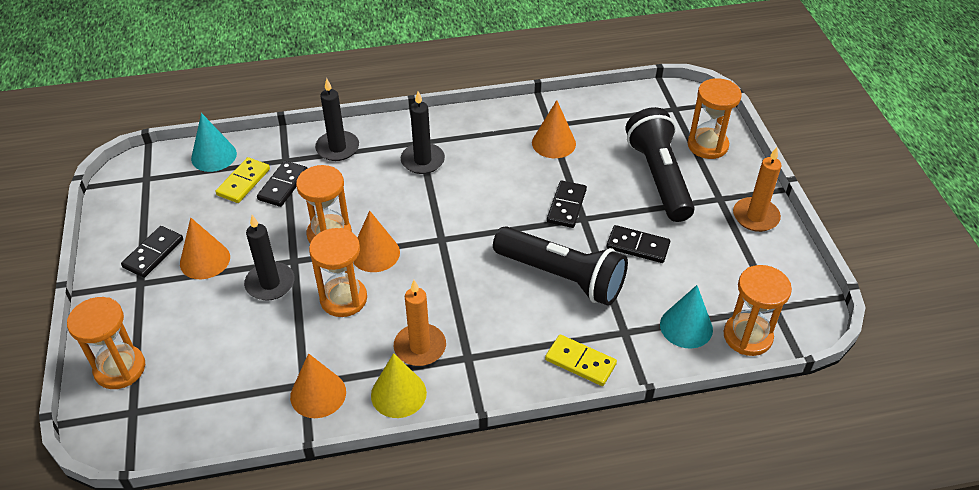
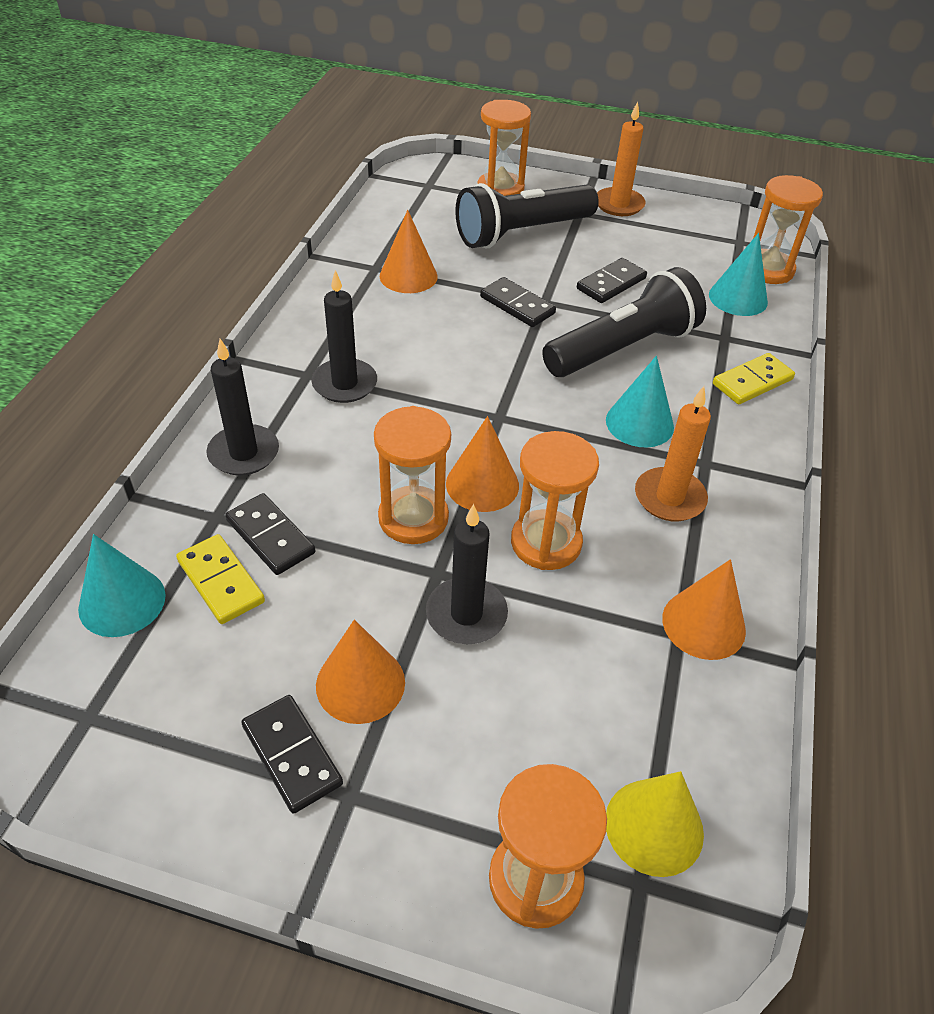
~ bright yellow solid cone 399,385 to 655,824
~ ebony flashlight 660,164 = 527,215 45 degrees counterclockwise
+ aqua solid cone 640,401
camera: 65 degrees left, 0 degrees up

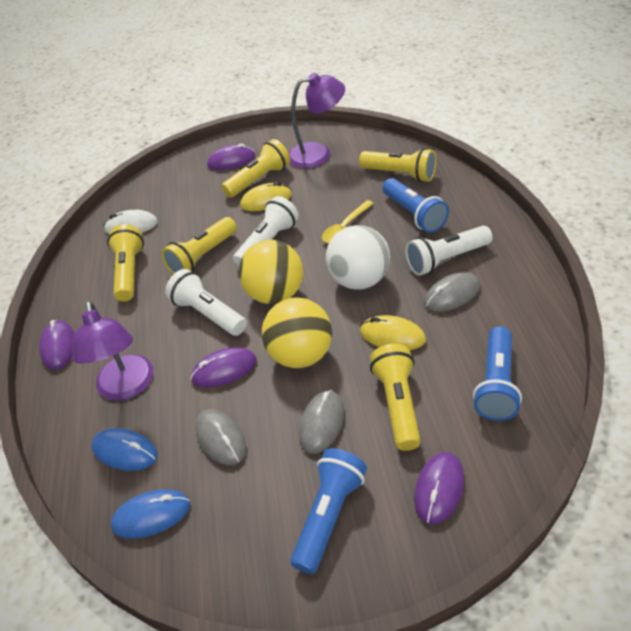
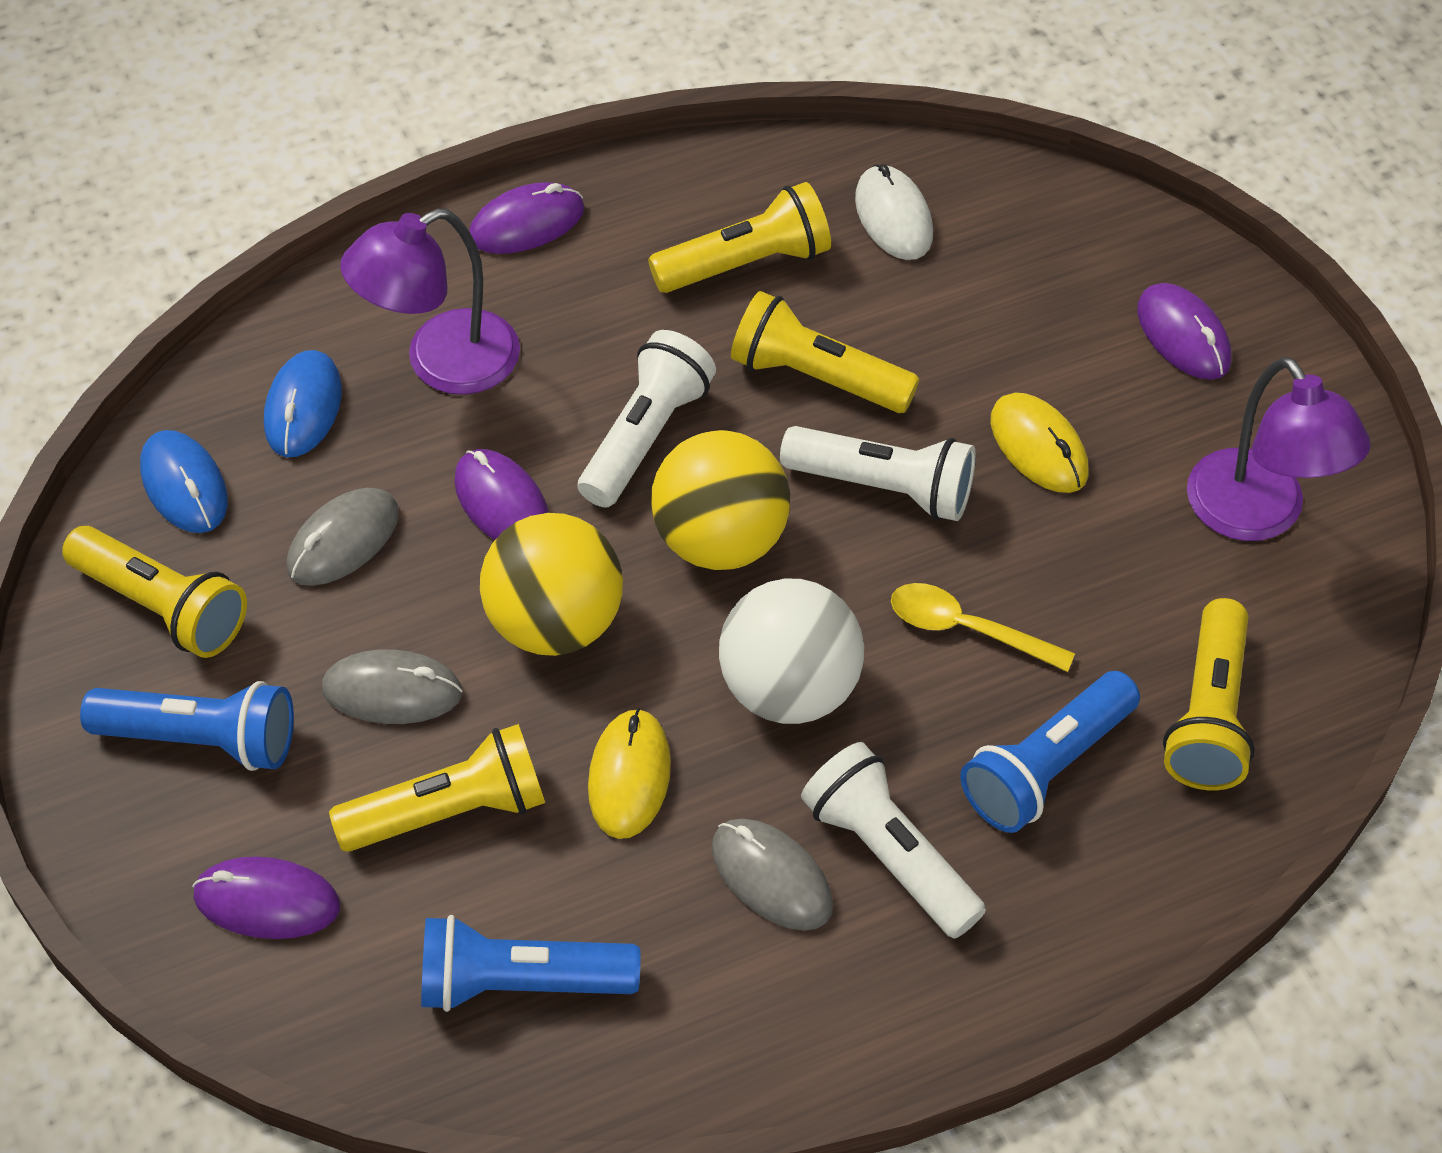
~ bright yellow flashlight 255,168 to 154,592
camera: 70 degrees right, 10 degrees up

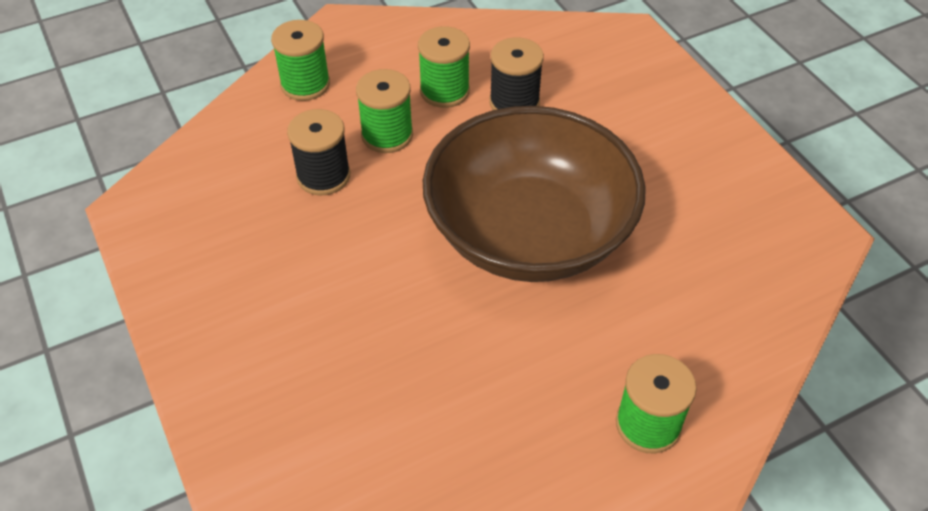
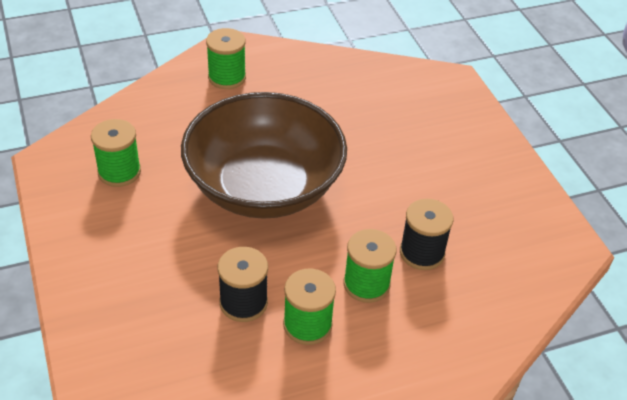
~ emerald reel of thread 300,60 to 116,153
camera: 175 degrees left, 5 degrees down

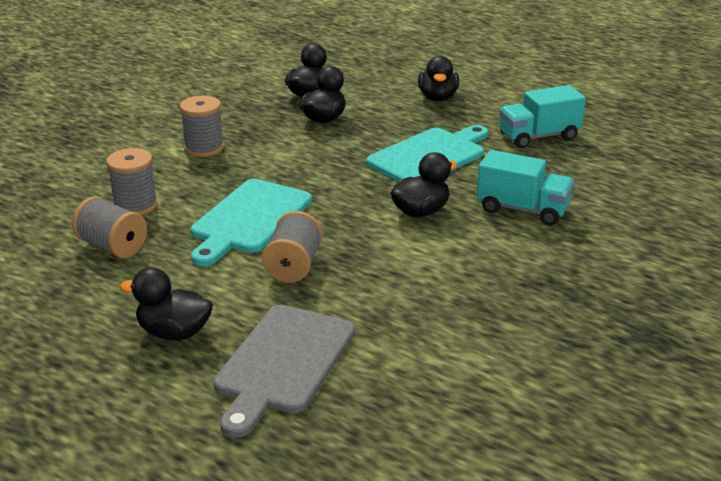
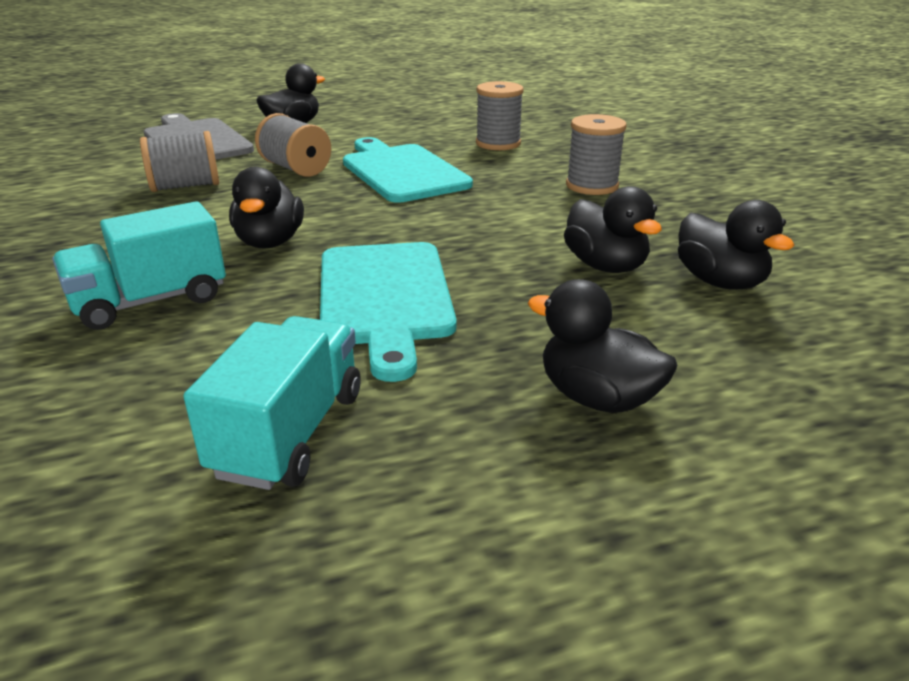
~ ash-grey reel of thread 109,227 to 179,161
camera: 125 degrees right, 0 degrees up

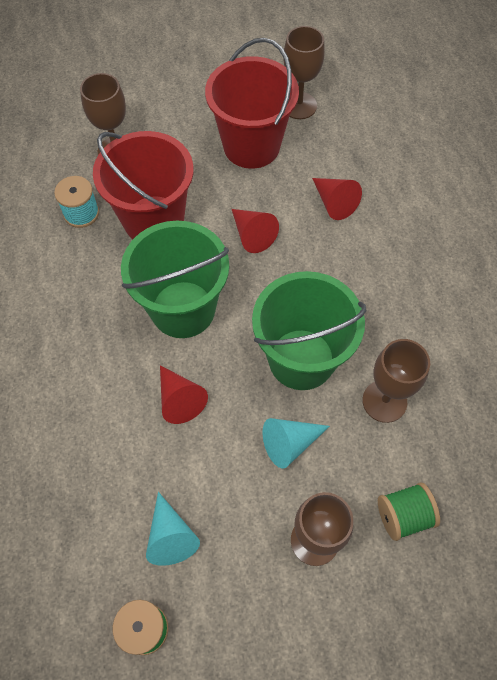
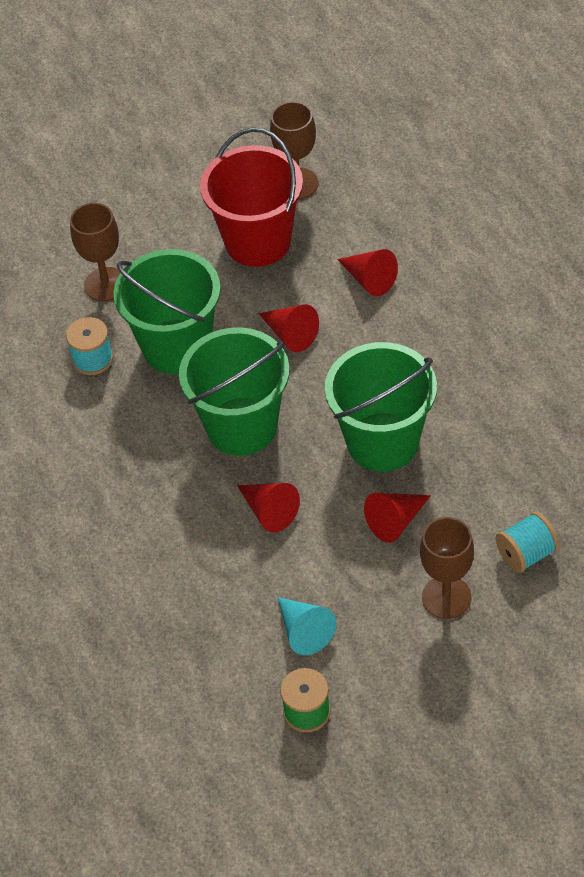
~ scarlet pail 143,185 to emerald pail 167,311
~ aqua solid cone 296,443 to scarlet solid cone 397,518
- brown goblet 396,381
~ emerald reel of thread 409,512 to aqua reel of thread 528,542
camera: 10 degrees left, 10 degrees down

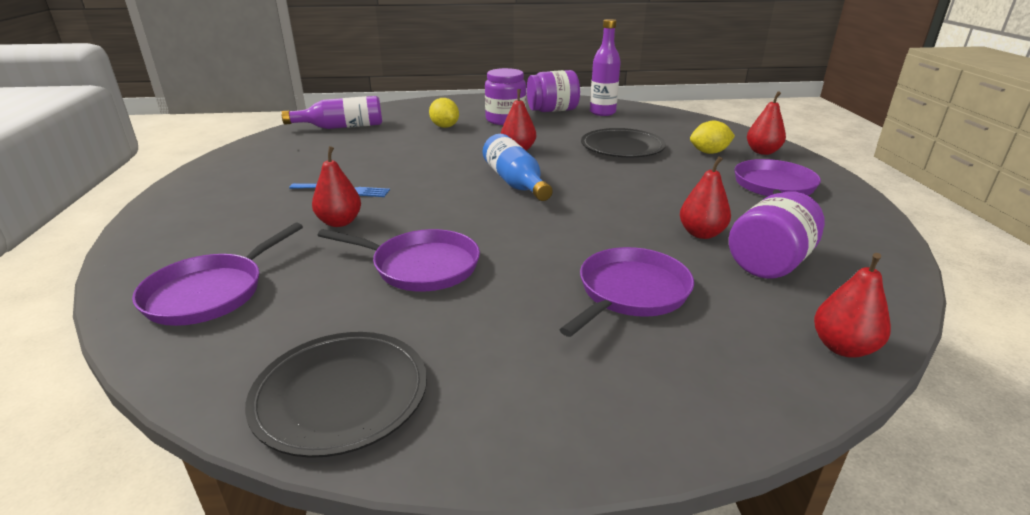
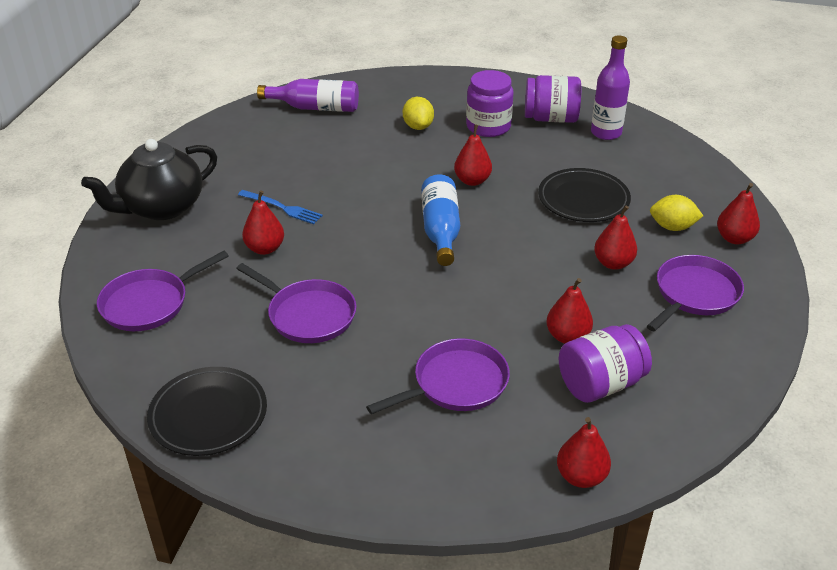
+ ebony china teapot 149,179
+ scarlet toy pear 615,237
camera: 20 degrees right, 10 degrees up

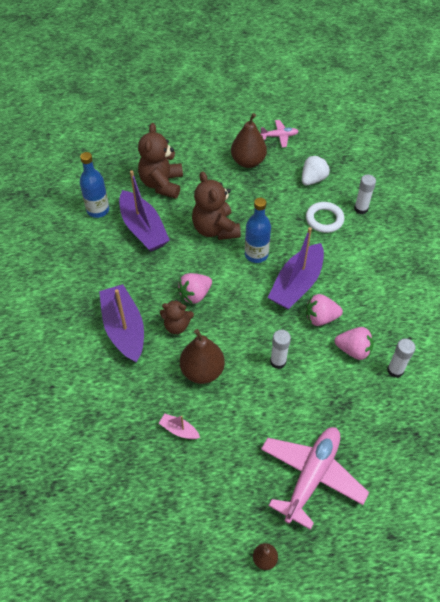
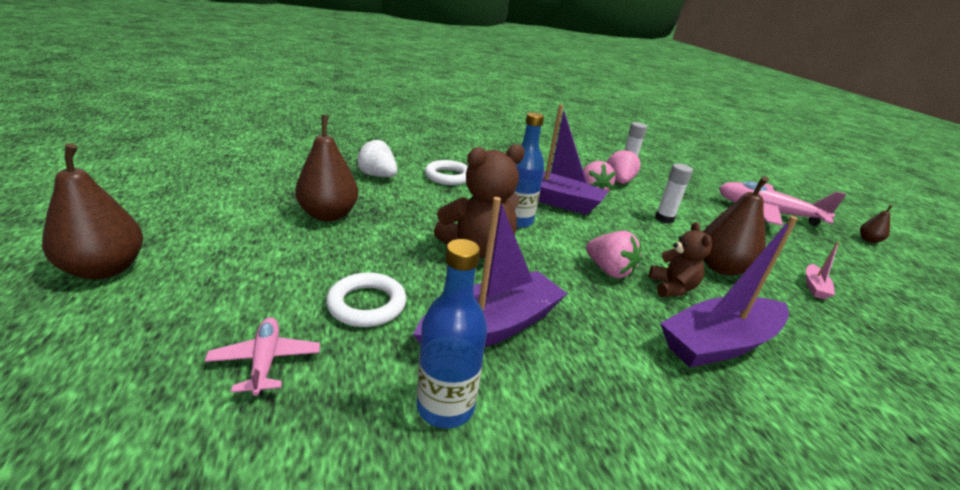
~ brown teddy bear 160,161 to white hoop 366,299
~ rosy toy plane 280,133 to 262,356
- white stick of glue 365,194
+ brown toy pear 92,211
camera: 100 degrees left, 25 degrees down

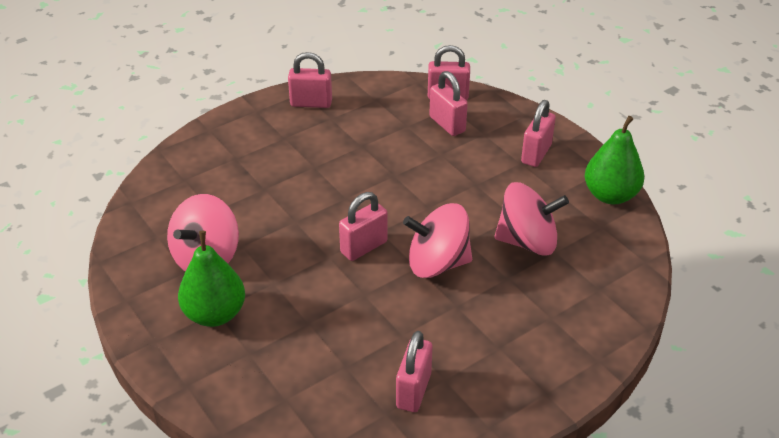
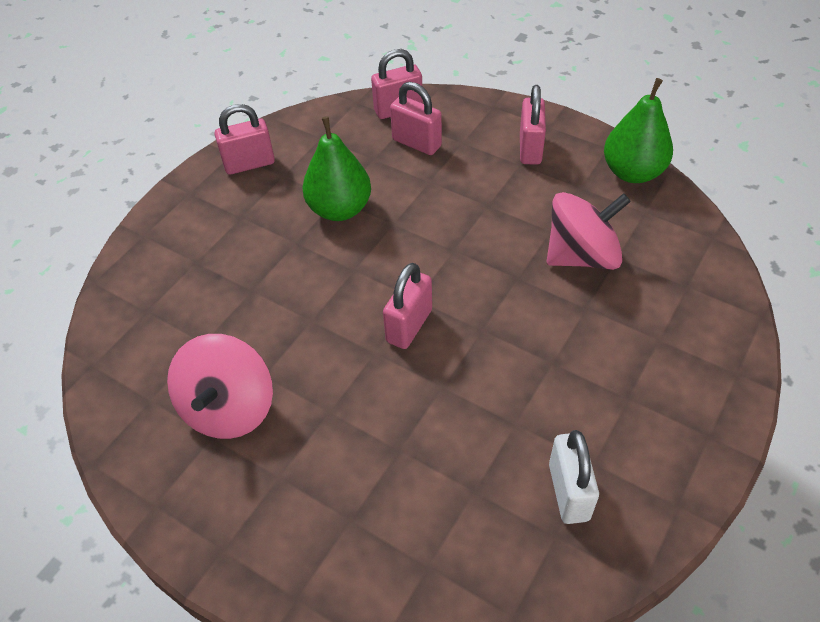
~ emerald toy pear 211,279 to 336,168
~ rosy padlock 414,371 to white padlock 574,477
- rosy toy top 437,240
camera: 20 degrees left, 10 degrees up

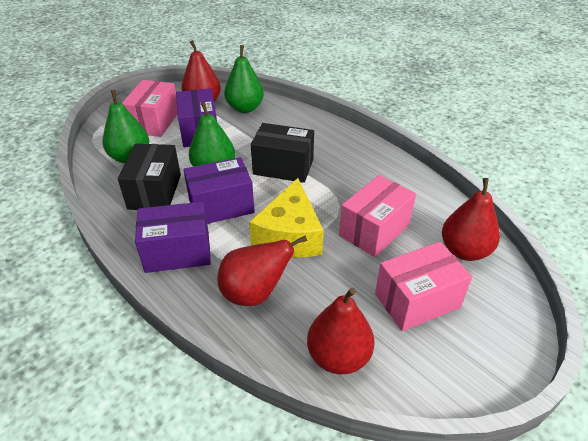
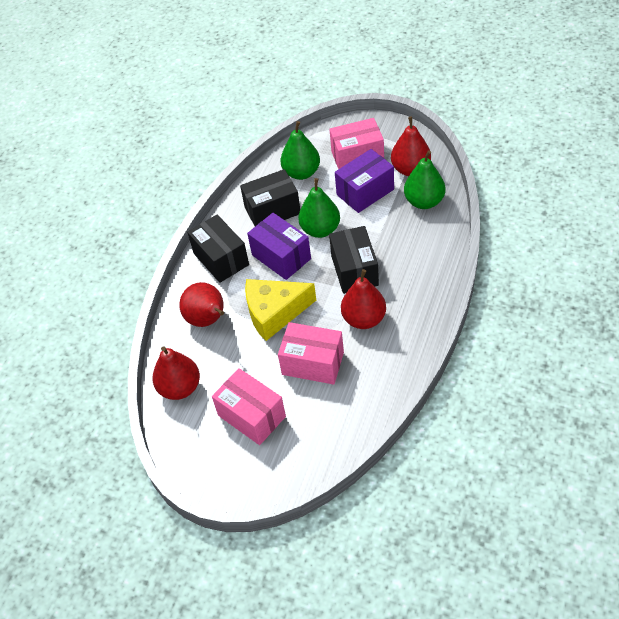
~ purple package 173,237 to ebony package 218,249
~ scarlet toy pear 471,219 to 363,299
camera: 70 degrees right, 10 degrees up

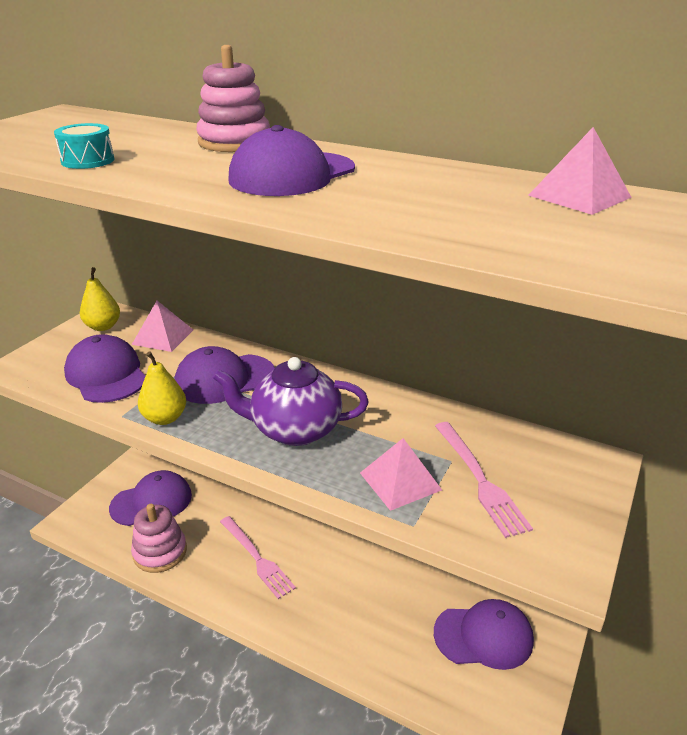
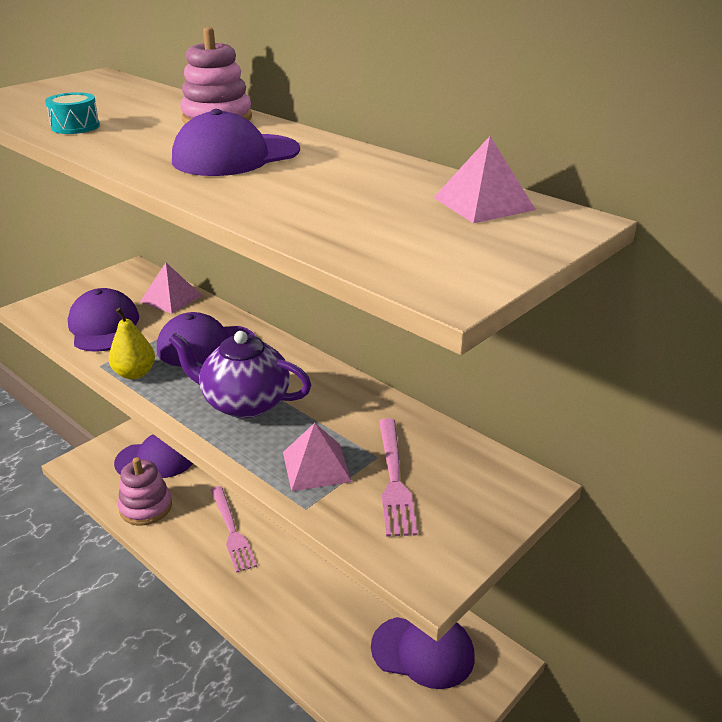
- bright yellow toy pear 100,299
camera: 15 degrees right, 0 degrees up

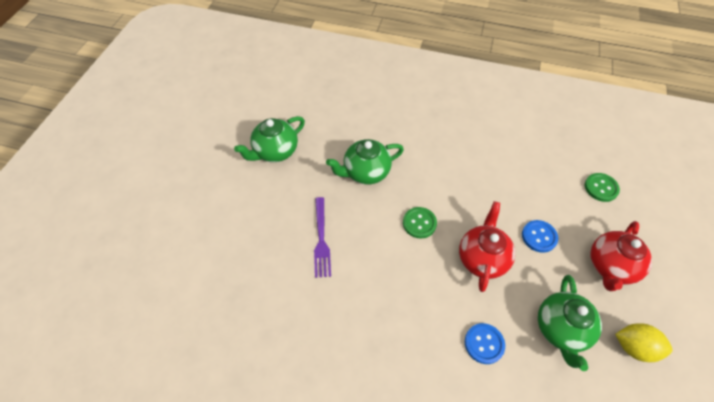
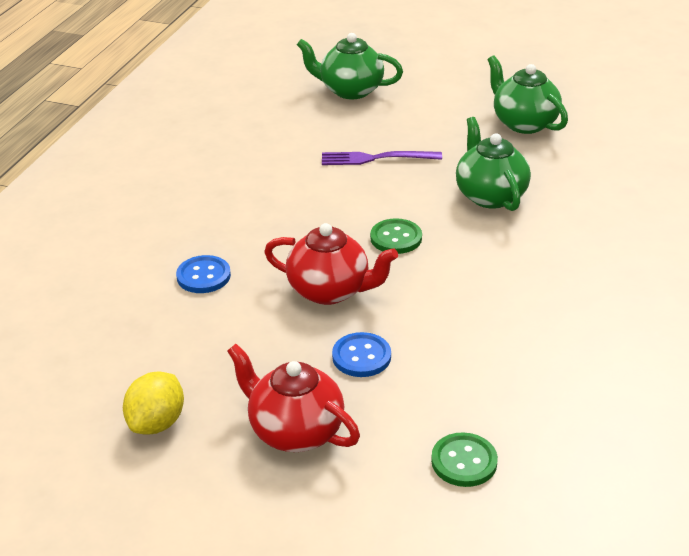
~ emerald china teapot 570,323 to 350,66
camera: 95 degrees right, 20 degrees down

